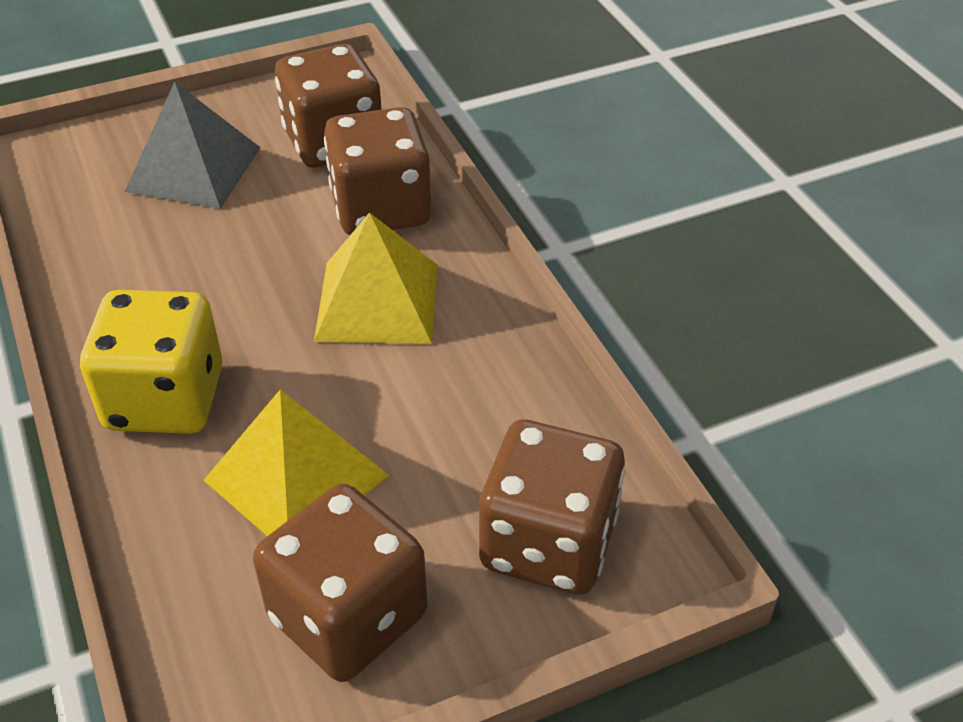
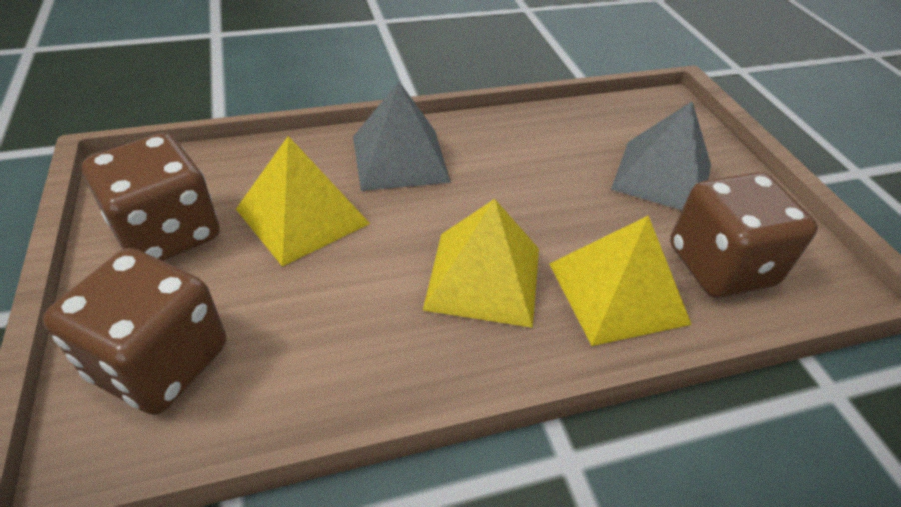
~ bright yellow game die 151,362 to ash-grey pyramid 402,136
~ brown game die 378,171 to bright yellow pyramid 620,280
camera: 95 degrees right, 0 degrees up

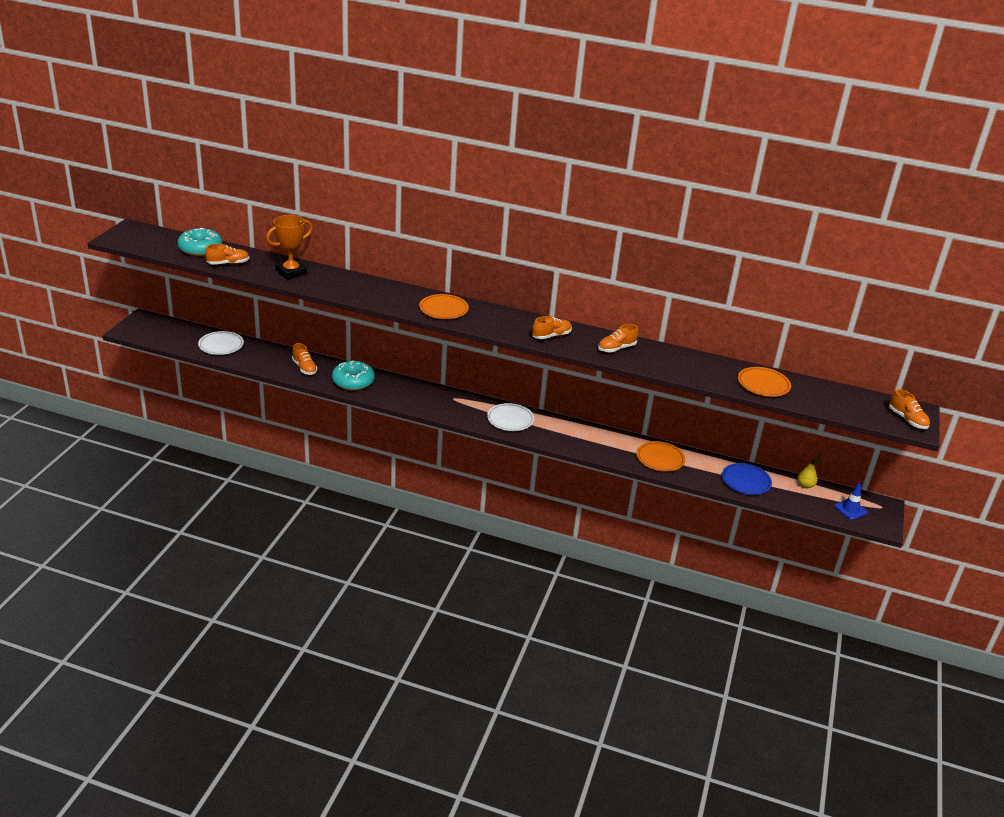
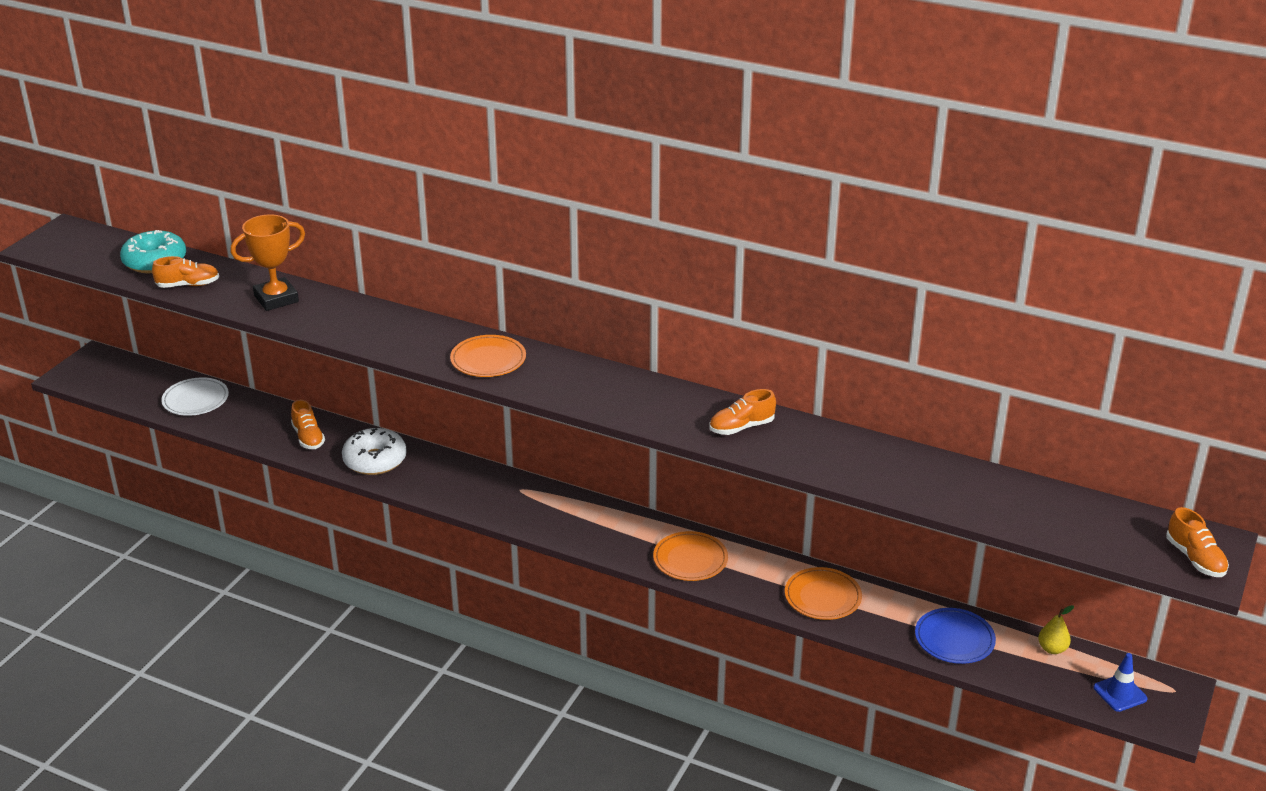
~ aqua glazed donut 353,375 to white glazed donut 374,451
- white dinner plate 510,417
- bright orange lace-up shoe 552,327
~ bright orange dinner plate 764,382 to 690,556
camera: 10 degrees right, 0 degrees up

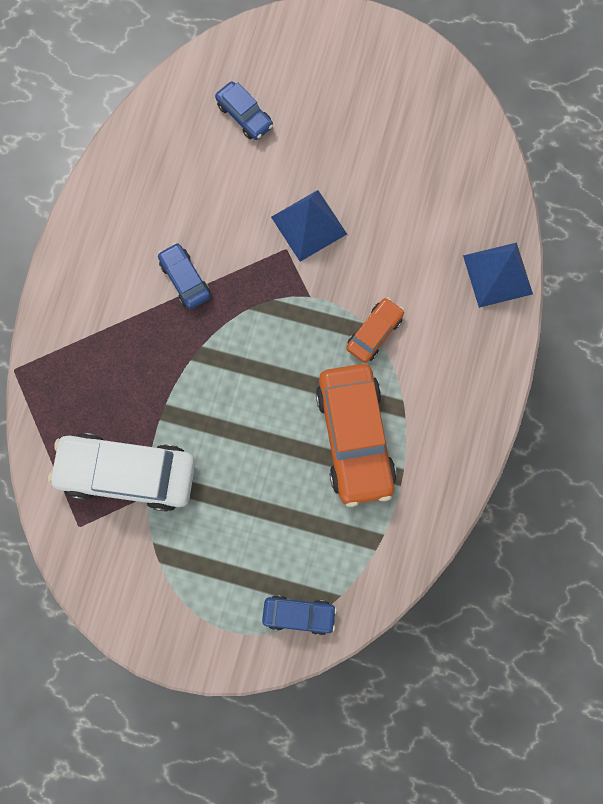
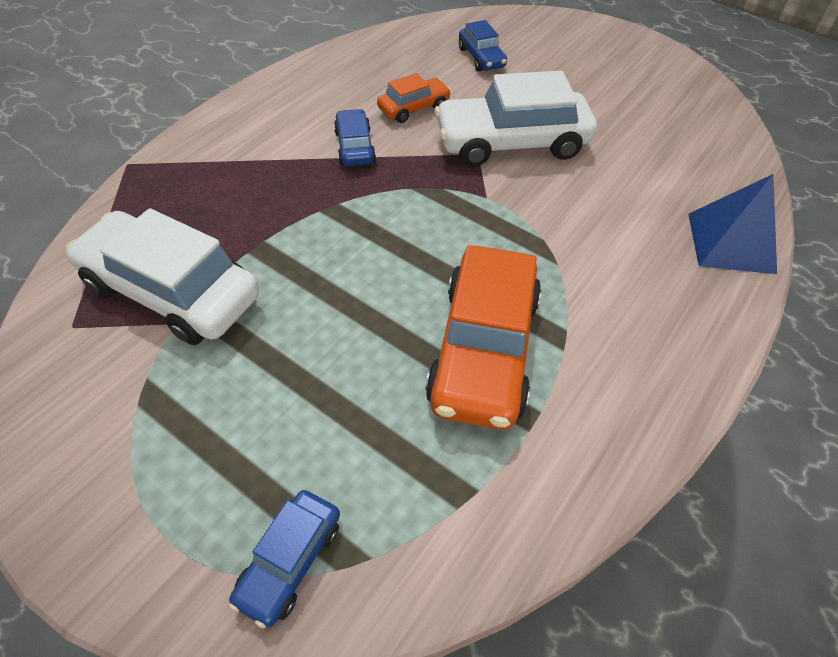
~ royal blue automobile 299,615 = 284,559 90 degrees clockwise
~ royal blue pyramid 309,226 to white automobile 515,118
~ bright orange automobile 375,330 to 414,98
camera: 20 degrees right, 25 degrees down

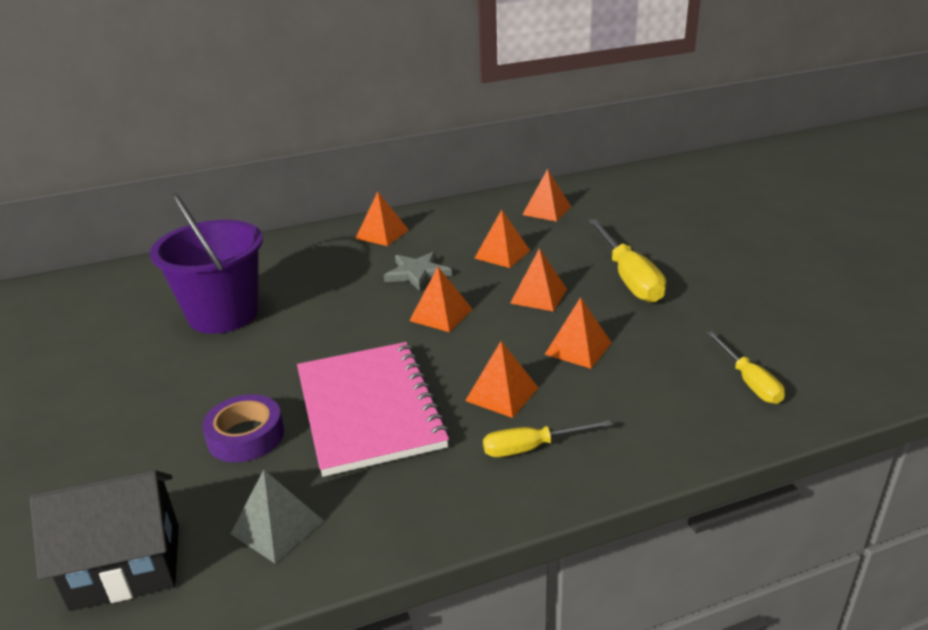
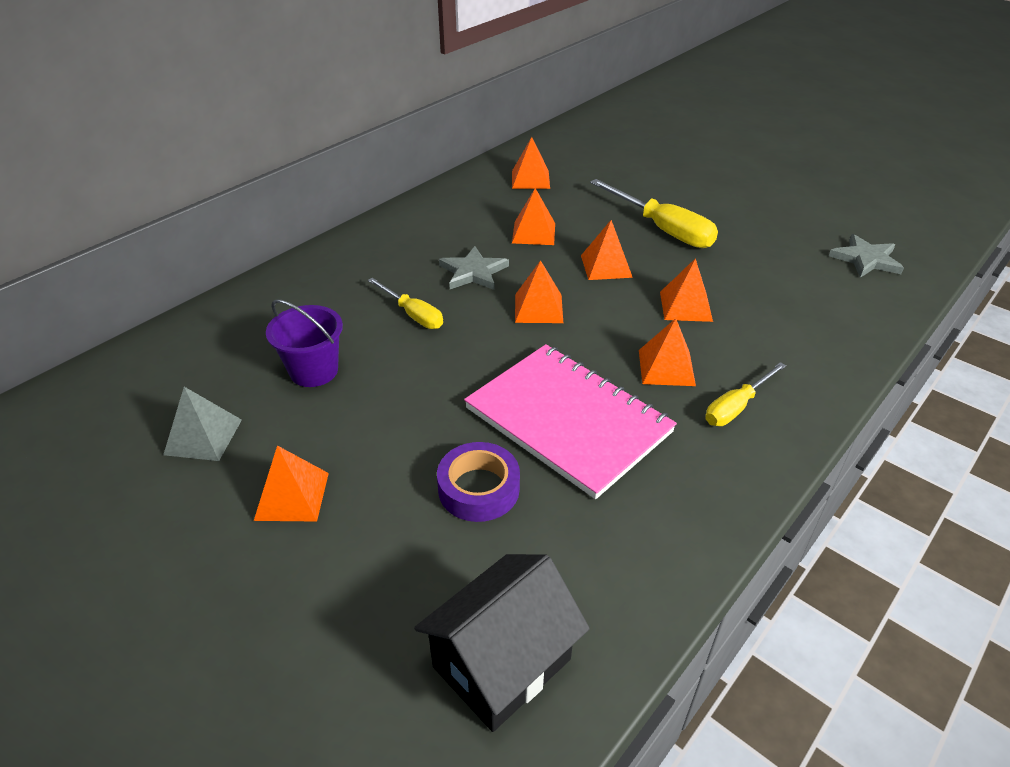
~ purple pail 206,263 = 304,343 x0.60
~ ash-grey pyramid 277,516 to 202,424
~ bright orange pyramid 382,219 to 291,484
~ bright yellow flat screwdriver 745,368 to 405,303
+ ash-grey five-pointed star 866,256
camera: 30 degrees left, 10 degrees up

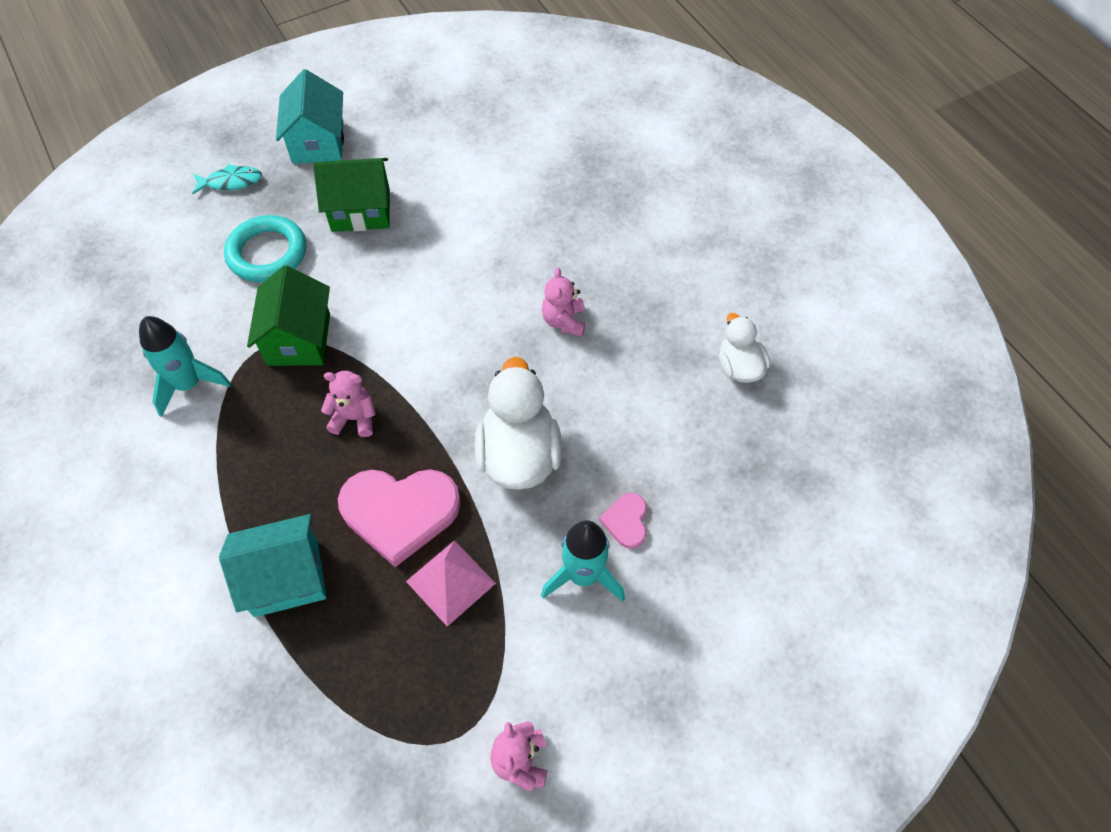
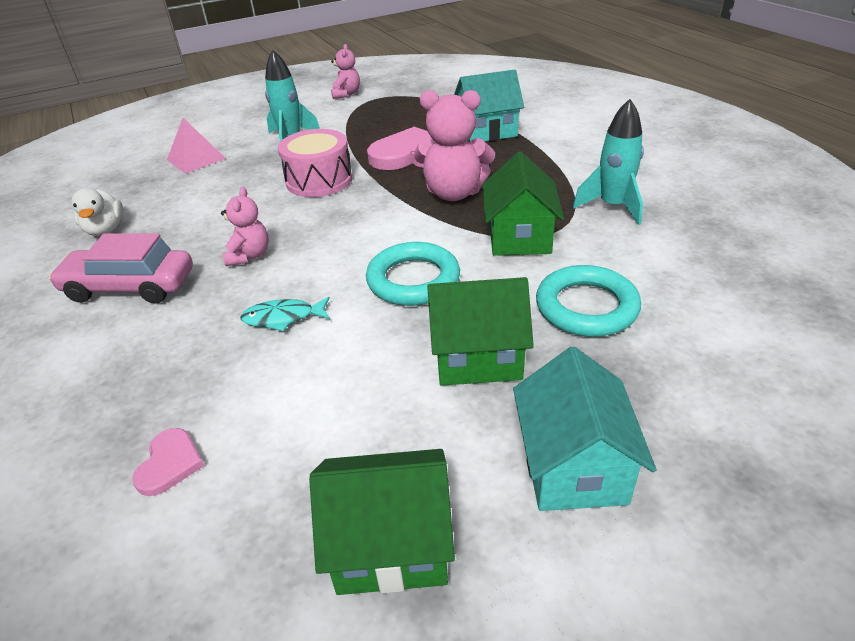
~ aqua toy fish 227,179 to 285,314
~ rosy teddy bear 348,404 = 454,145 x1.72
~ rosy pyramid 451,583 to 196,146
~ white rubber duck 518,423 to rosy toy drum 315,163
~ rosy heart 623,521 to 168,462
+ rosy automobile 120,268
+ emerald cottage 382,522
+ aqua hoop 413,274
camera: 175 degrees left, 20 degrees down

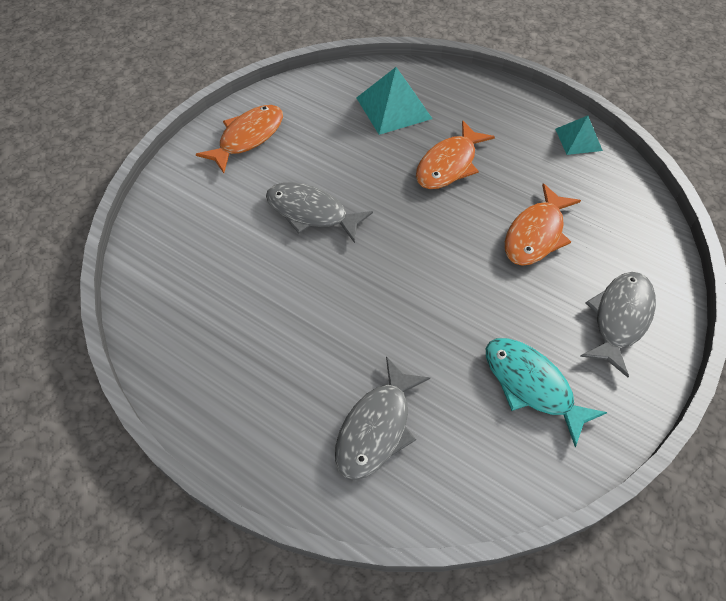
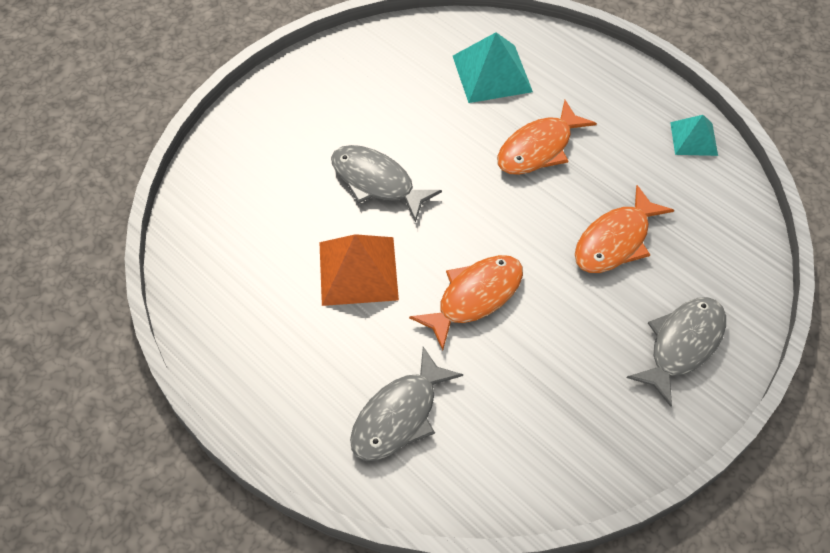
~ bright orange toy fish 239,139 to 466,302
- aqua toy fish 546,392
+ bright orange pyramid 359,270
camera: 10 degrees right, 0 degrees up

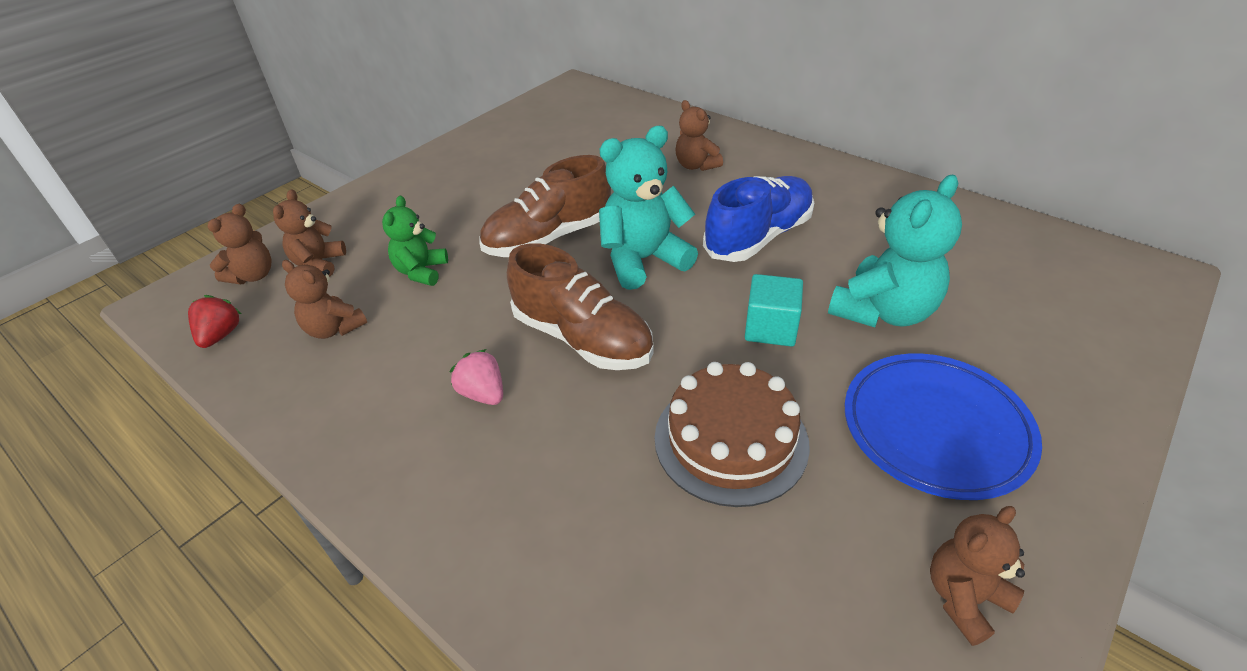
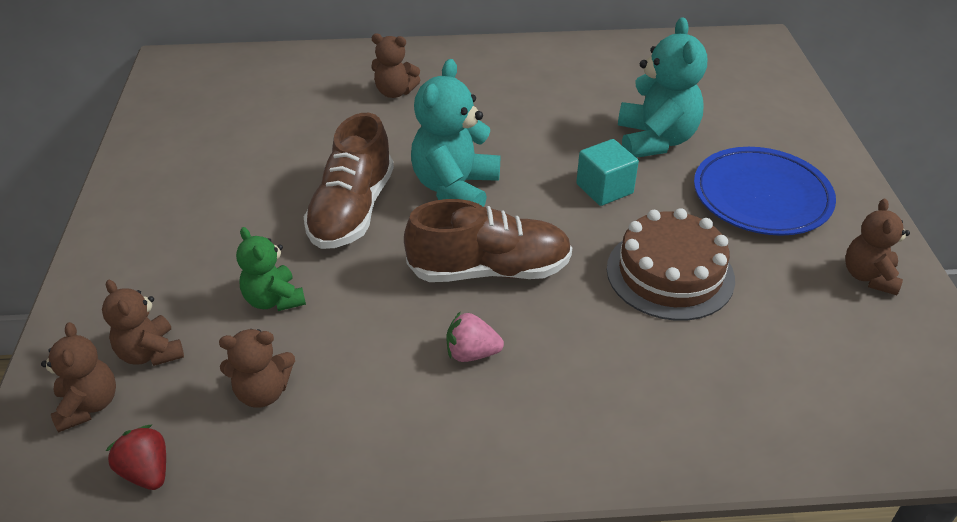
- royal blue lace-up shoe 758,219
camera: 45 degrees left, 0 degrees up

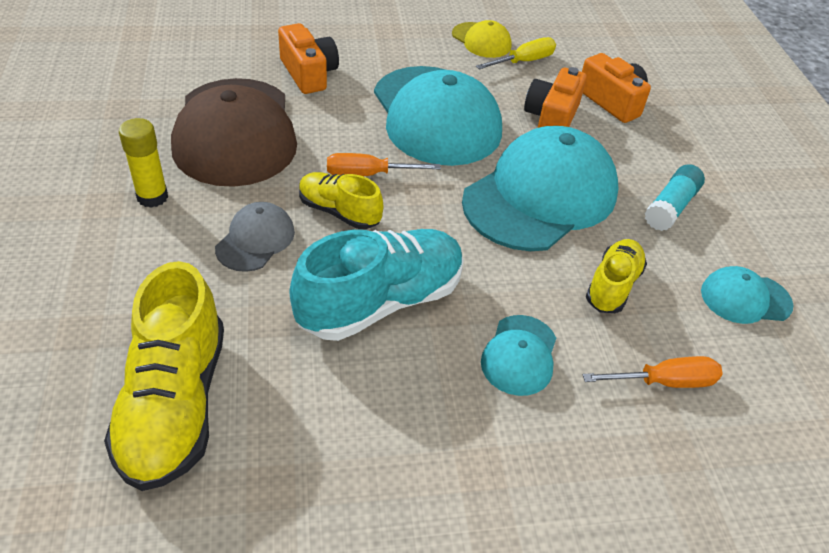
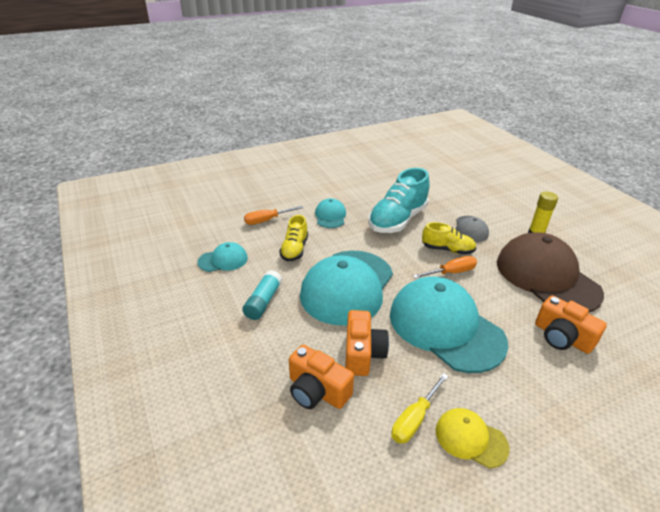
- bright yellow lace-up shoe 164,376
camera: 165 degrees right, 10 degrees down

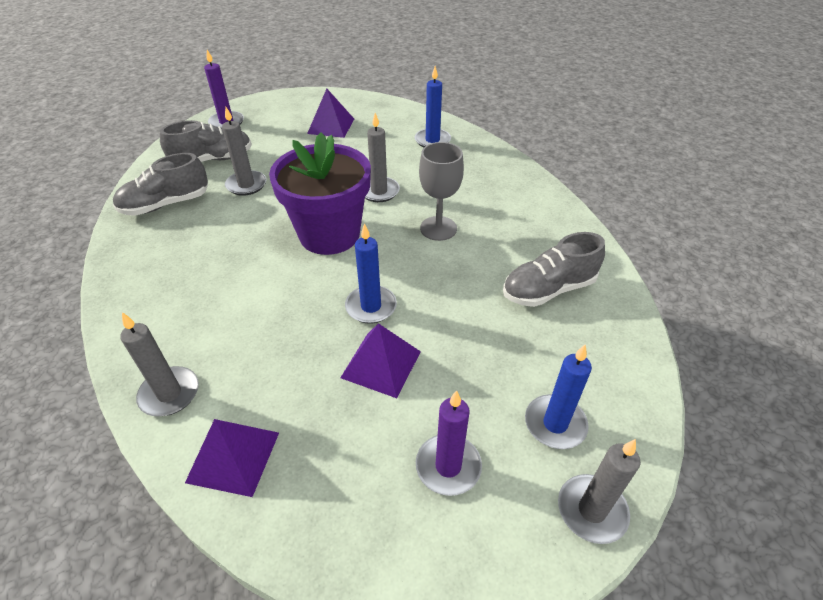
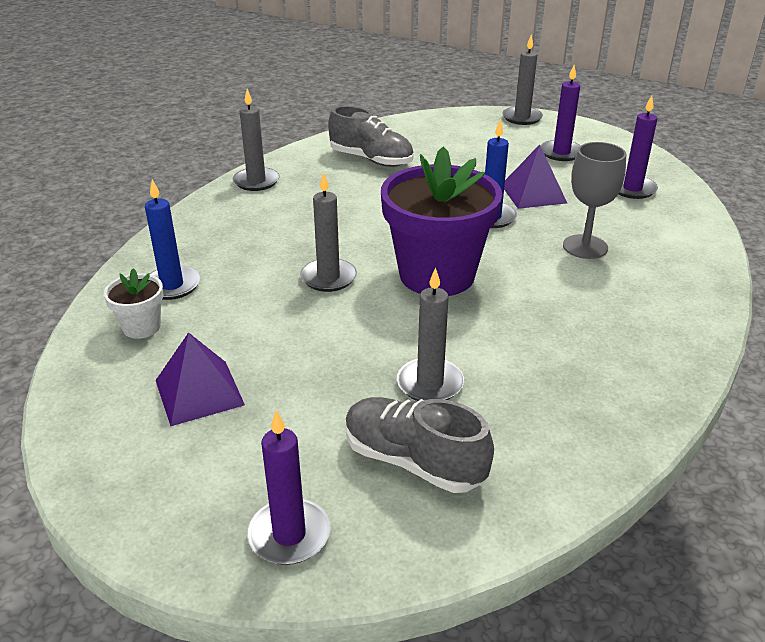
- ash-grey lace-up shoe 160,184
~ ash-grey pillar candle 159,364 to 256,140
- purple pyramid 232,458
~ ash-grey goblet 441,191 to 594,200
- royal blue pillar candle 558,397
+ white potted plant 134,303
+ purple pillar candle 638,147
camera: 125 degrees left, 10 degrees down

